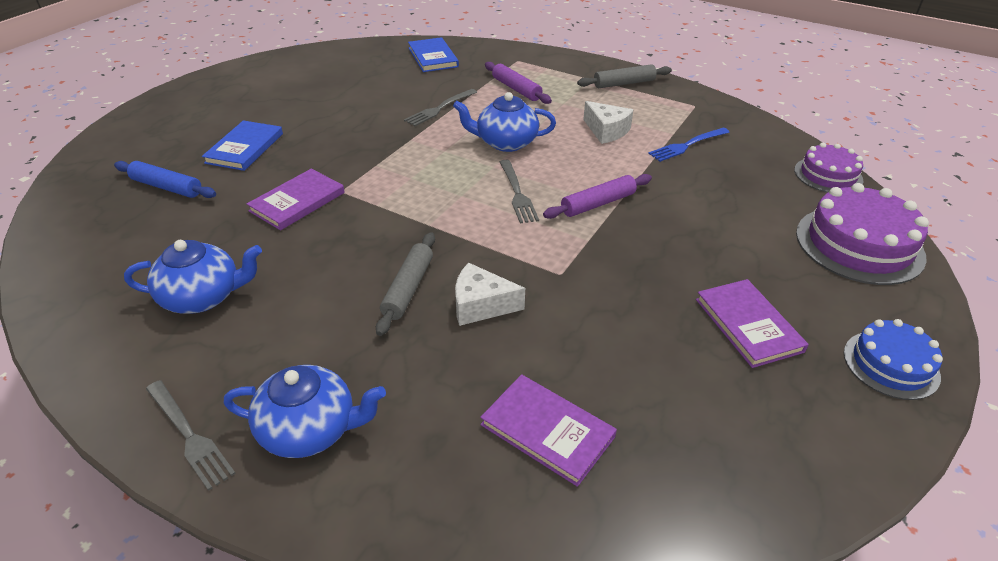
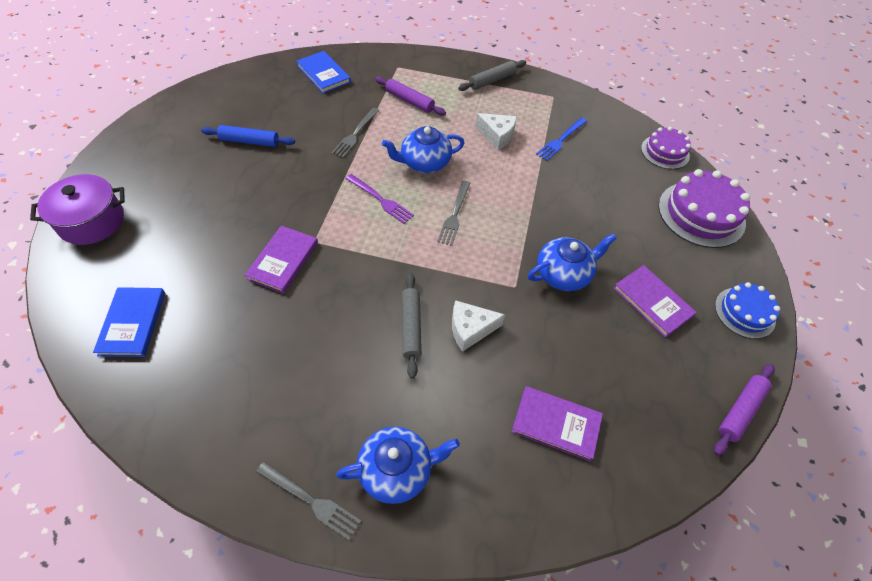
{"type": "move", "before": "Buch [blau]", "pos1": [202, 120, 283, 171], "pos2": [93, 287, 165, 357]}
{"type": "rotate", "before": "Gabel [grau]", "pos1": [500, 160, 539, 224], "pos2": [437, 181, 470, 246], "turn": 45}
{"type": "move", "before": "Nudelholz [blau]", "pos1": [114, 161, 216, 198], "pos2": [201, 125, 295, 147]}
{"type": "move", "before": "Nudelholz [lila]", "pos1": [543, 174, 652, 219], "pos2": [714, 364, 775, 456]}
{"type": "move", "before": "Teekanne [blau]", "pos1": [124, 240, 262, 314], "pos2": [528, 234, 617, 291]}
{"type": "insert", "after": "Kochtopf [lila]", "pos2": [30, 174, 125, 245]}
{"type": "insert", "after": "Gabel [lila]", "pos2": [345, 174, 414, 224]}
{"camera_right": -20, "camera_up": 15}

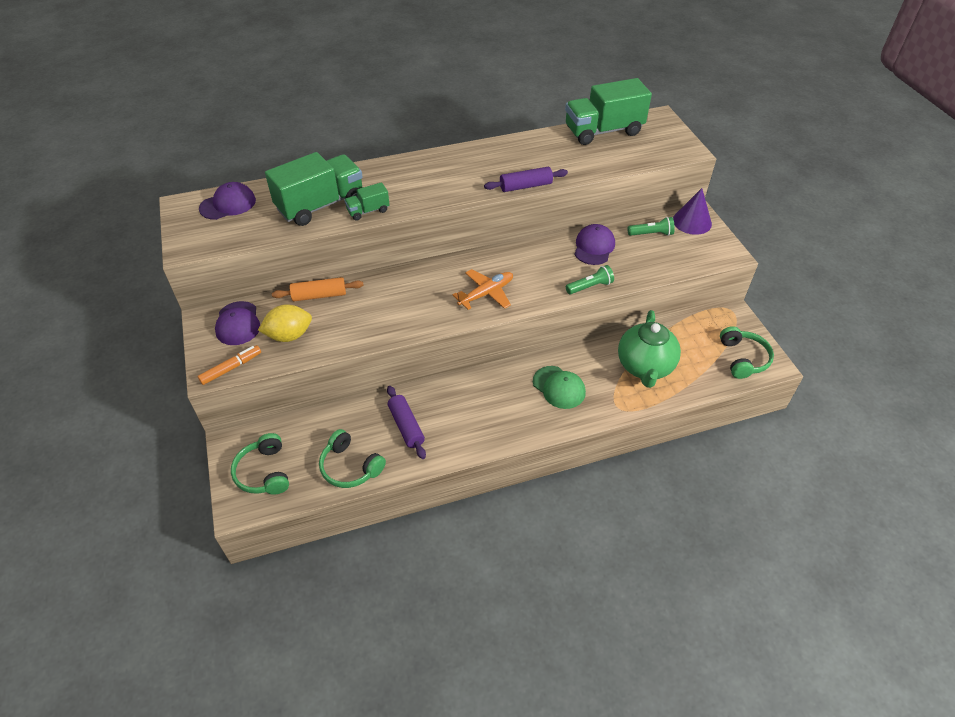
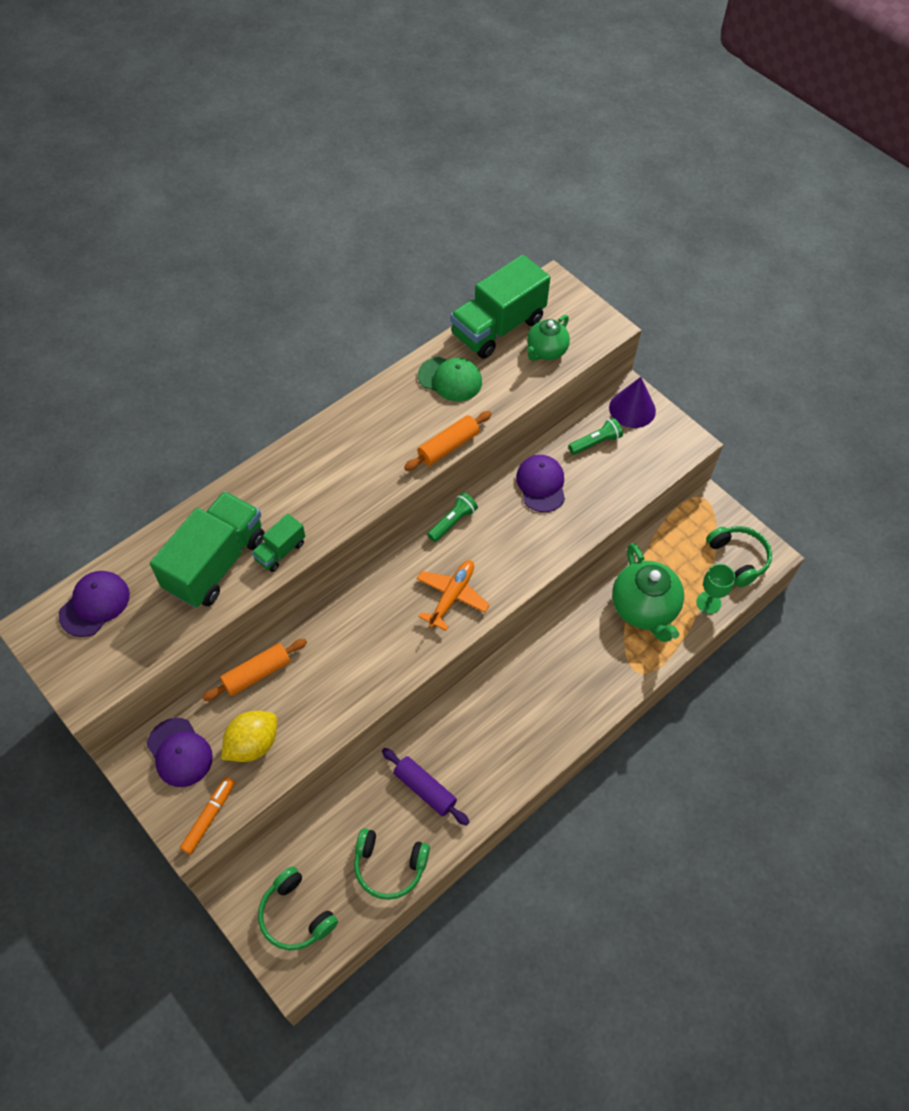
{"type": "recolor", "before": "Nudelholz [lila]", "after": "Nudelholz [orange]", "pos1": [484, 167, 568, 192], "pos2": [404, 411, 492, 471]}
{"type": "move", "before": "Taschenlampe [grün]", "pos1": [566, 265, 614, 294], "pos2": [427, 493, 478, 542]}
{"type": "move", "before": "Kappe [grün]", "pos1": [533, 366, 586, 409], "pos2": [418, 357, 482, 401]}
{"type": "insert", "after": "Teekanne [grün]", "pos2": [527, 315, 570, 361]}
{"type": "insert", "after": "Kelch [grün]", "pos2": [696, 564, 735, 614]}
{"camera_right": -25, "camera_up": 10}

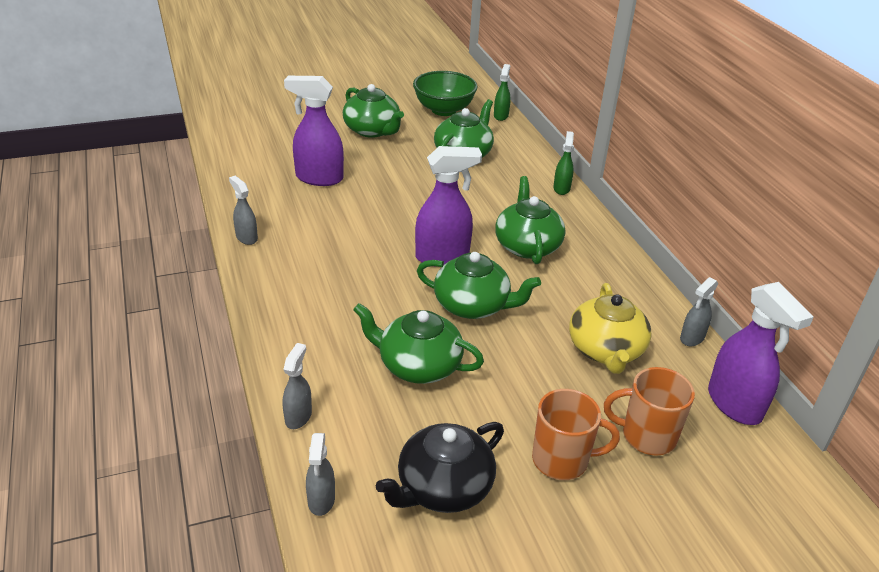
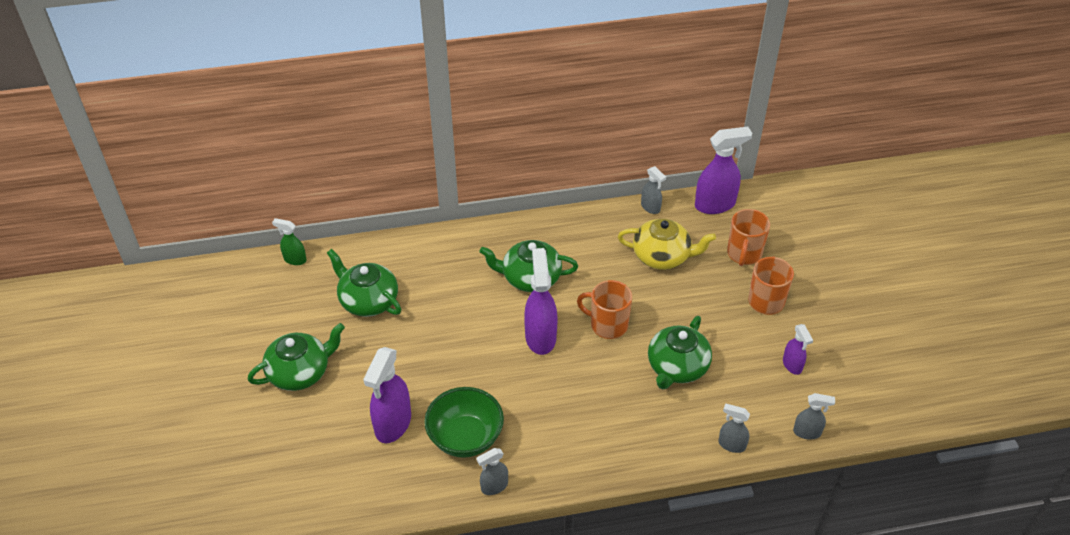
{"type": "move", "before": "Schüssel [grün]", "pos1": [413, 71, 477, 116], "pos2": [424, 387, 504, 458]}
{"type": "delete", "before": "Sprühflasche [grün]", "pos1": [553, 131, 574, 195]}
{"type": "replace", "before": "Teekanne [grün]", "after": "Tasse [orange]", "pos1": [417, 252, 541, 319], "pos2": [577, 280, 632, 339]}
{"type": "replace", "before": "Teekanne [schwarz]", "after": "Sprühflasche [lila]", "pos1": [376, 422, 504, 513], "pos2": [783, 324, 813, 375]}
{"camera_right": -80, "camera_up": 10}

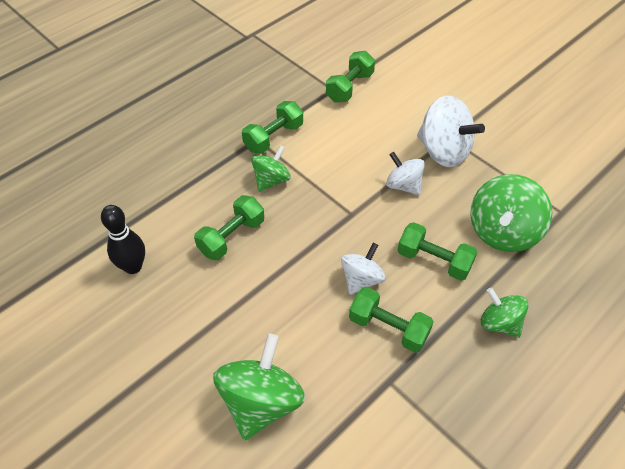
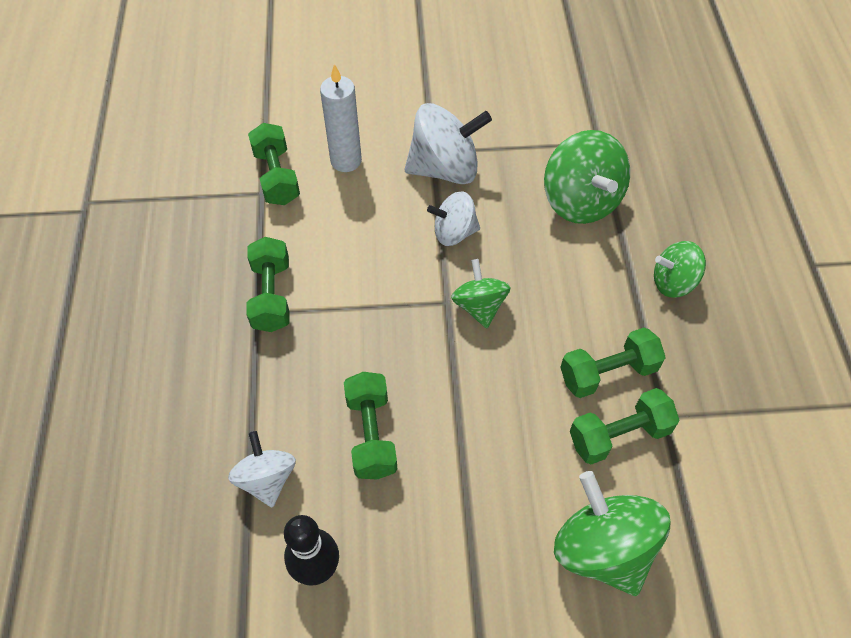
{"type": "move", "before": "Kreisel [grün]", "pos1": [251, 145, 291, 192], "pos2": [451, 259, 511, 328]}
{"type": "move", "before": "Hantel [grün]", "pos1": [397, 222, 478, 281], "pos2": [570, 388, 680, 465]}
{"type": "move", "before": "Kreisel [weiß]", "pos1": [341, 243, 386, 295], "pos2": [228, 431, 296, 508]}
{"type": "insert", "after": "Kerze [weiß]", "pos2": [320, 64, 362, 172]}
{"camera_right": -50, "camera_up": 5}

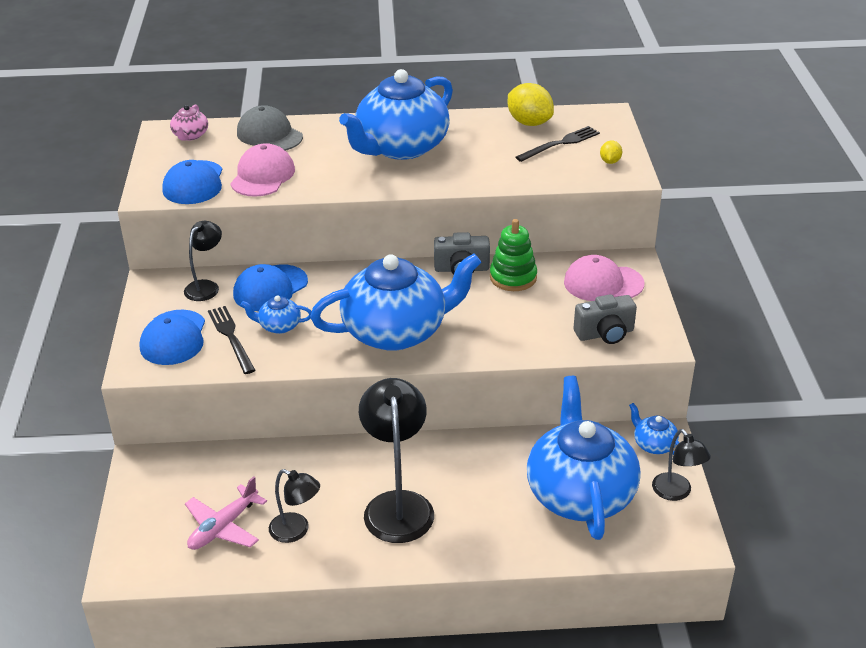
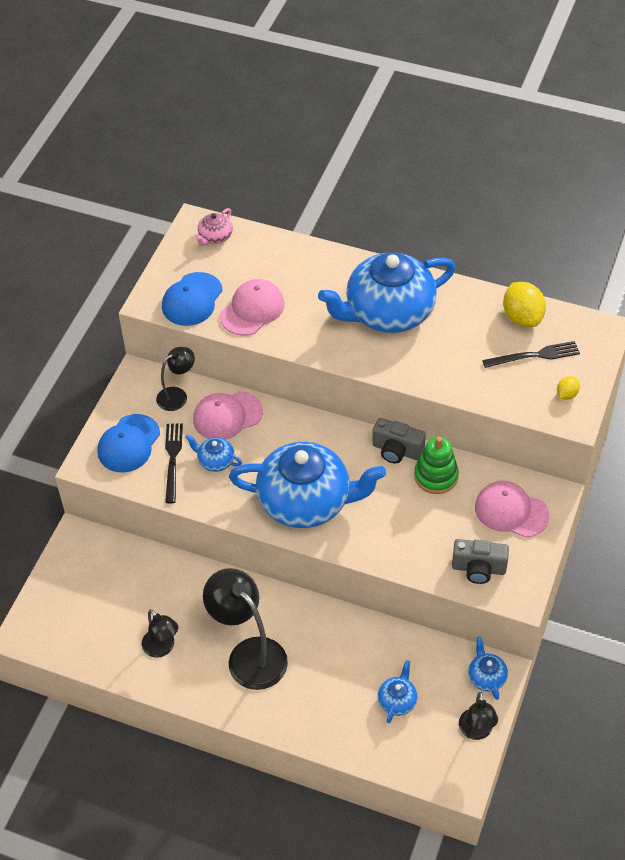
{"type": "delete", "before": "Kappe [grau]", "pos1": [237, 105, 303, 151]}
{"type": "recolor", "before": "Kappe [blau]", "after": "Kappe [rosa]", "pos1": [233, 264, 308, 311], "pos2": [193, 391, 263, 440]}
{"type": "resize", "before": "Teekanne [blau]", "pos1": [527, 376, 641, 540], "pos2": [378, 660, 417, 724], "scale": 0.41}
{"type": "rotate", "before": "Lampe [schwarz]", "pos1": [359, 378, 434, 543], "pos2": [203, 568, 288, 690], "turn": -60}
{"type": "delete", "before": "Flugzeug [rosa]", "pos1": [185, 476, 267, 550]}
{"camera_right": 25, "camera_up": 15}

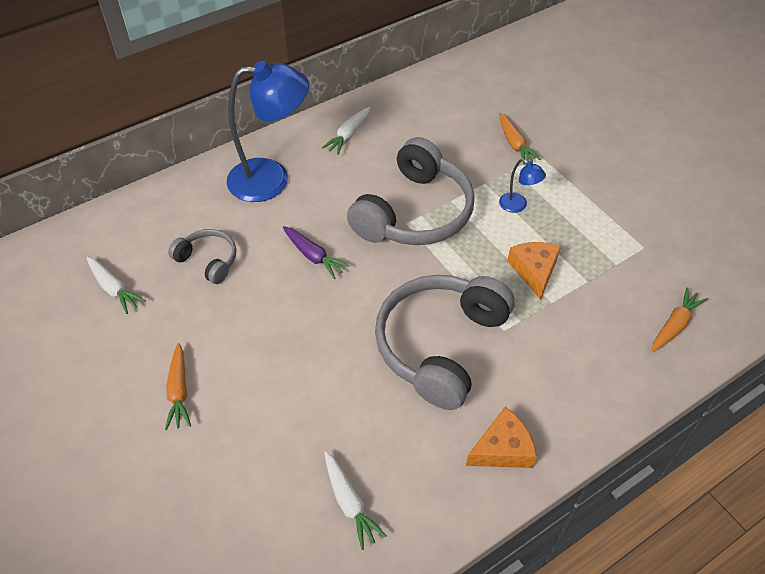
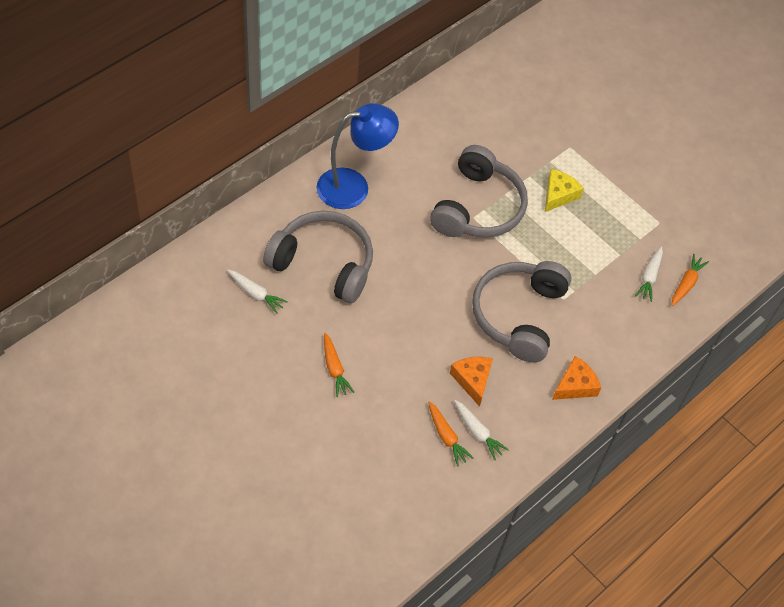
{"type": "move", "before": "Karotte [weiß]", "pos1": [322, 107, 370, 155], "pos2": [635, 246, 663, 302]}
{"type": "move", "before": "Karotte [orange]", "pos1": [499, 113, 541, 165], "pos2": [428, 401, 474, 467]}
{"type": "replace", "before": "Lampe [blau]", "after": "Käse [gelb]", "pos1": [499, 159, 546, 213], "pos2": [545, 169, 584, 212]}
{"type": "delete", "before": "Karotte [lila]", "pos1": [282, 226, 350, 279]}
{"type": "resize", "before": "Kopfhörer [grau]", "pos1": [168, 229, 236, 284], "pos2": [263, 211, 373, 303], "scale": 2.03}
{"type": "move", "before": "Käse [orange]", "pos1": [507, 242, 561, 300], "pos2": [450, 357, 493, 407]}
{"camera_right": -15, "camera_up": 5}

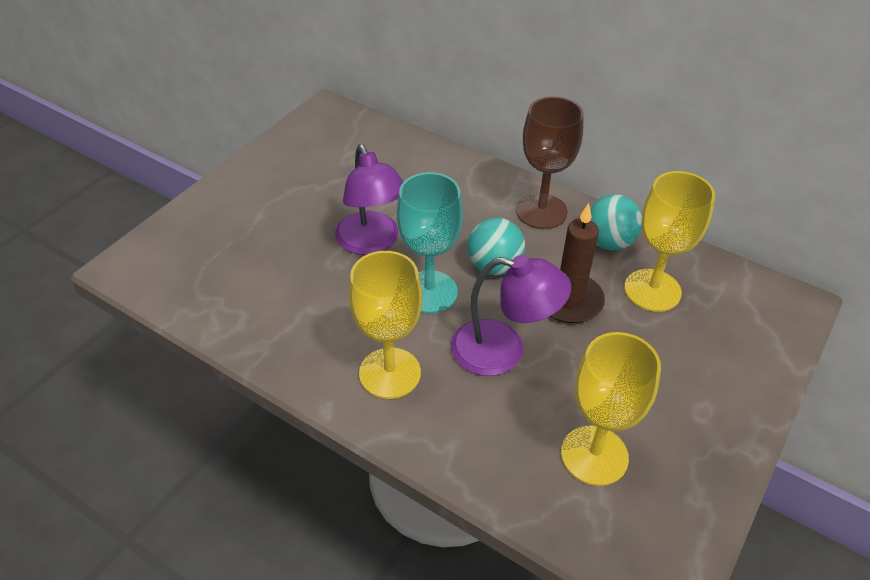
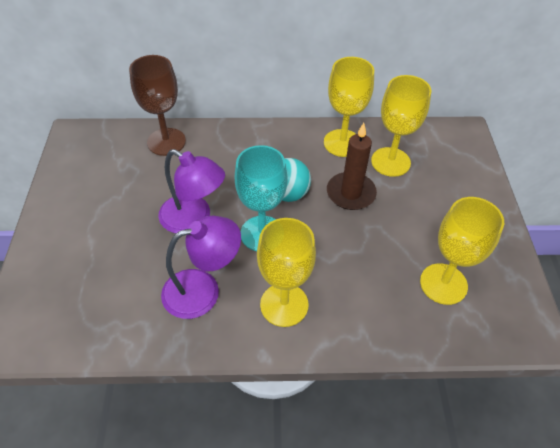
{"type": "move", "before": "Kelch [braun]", "pos1": [516, 96, 584, 229], "pos2": [129, 55, 186, 156]}
{"type": "replace", "before": "Ball [türkis]", "after": "Kelch [gelb]", "pos1": [590, 194, 642, 250], "pos2": [324, 57, 374, 157]}
{"type": "move", "before": "Lampe [lila]", "pos1": [451, 255, 571, 376], "pos2": [161, 216, 241, 319]}
{"camera_right": -35, "camera_up": 5}

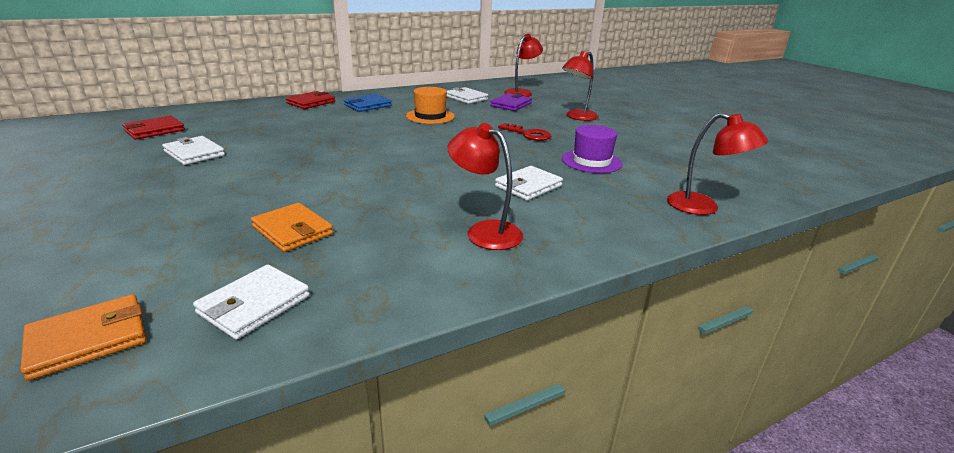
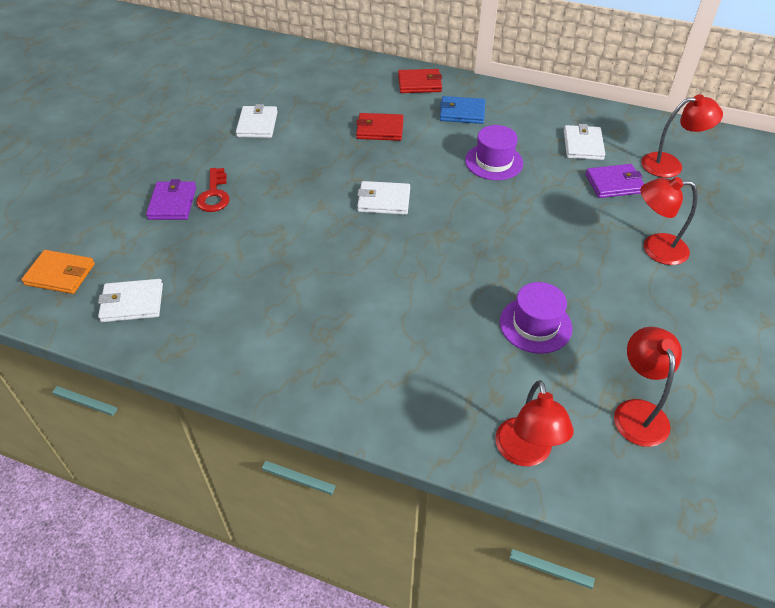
{"type": "recolor", "before": "Hut [orange]", "after": "Hut [lila]", "pos1": [406, 87, 455, 124], "pos2": [465, 125, 523, 180]}
{"type": "move", "before": "Geldbörse [rot]", "pos1": [122, 115, 185, 140], "pos2": [356, 113, 404, 141]}
{"type": "move", "before": "Lampe [rot]", "pos1": [447, 123, 523, 250], "pos2": [614, 327, 682, 447]}
{"type": "move", "before": "Schlüssel [rot]", "pos1": [498, 123, 551, 141], "pos2": [196, 168, 230, 212]}
{"type": "move", "before": "Geldbörse [weiß]", "pos1": [495, 166, 563, 200], "pos2": [357, 181, 410, 215]}
{"type": "delete", "before": "Geldbörse [orange]", "pos1": [251, 203, 333, 252]}
{"type": "insert", "after": "Geldbörse [lila]", "pos2": [146, 179, 196, 220]}
{"camera_right": 50, "camera_up": 20}

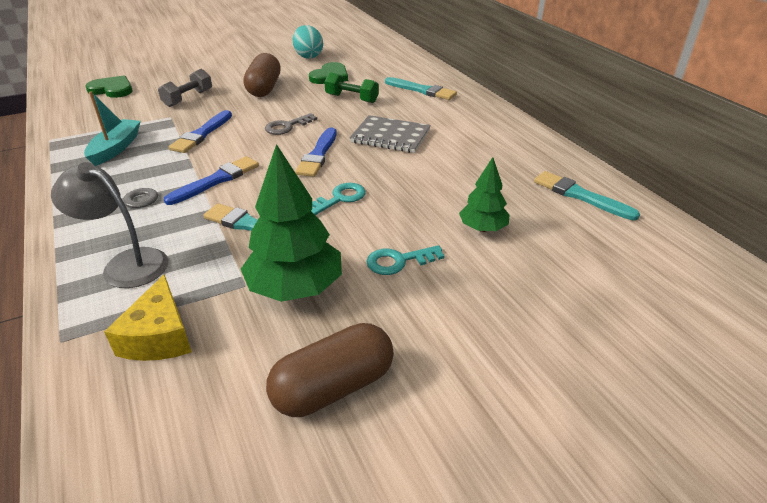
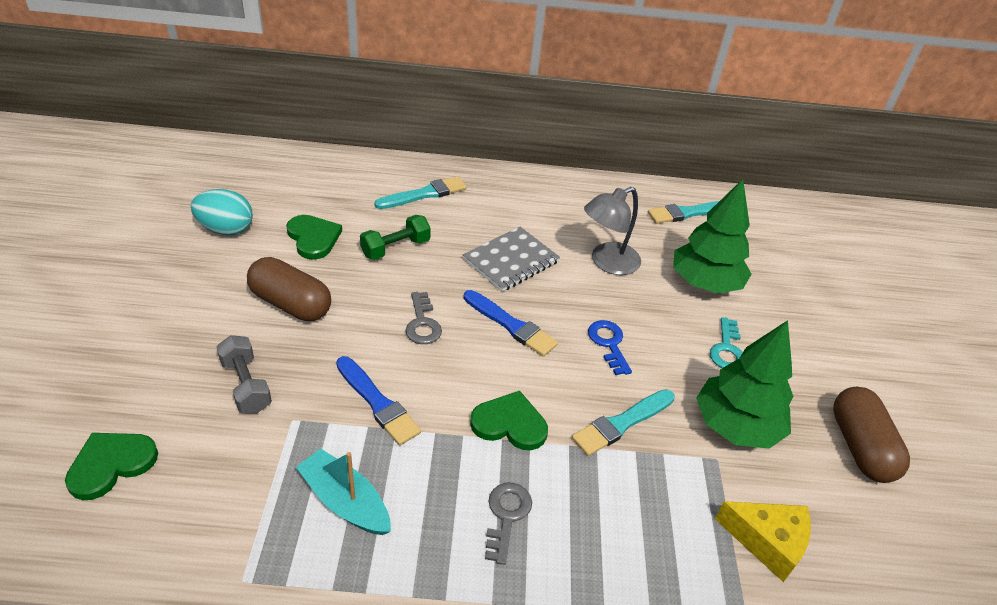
{"type": "replace", "before": "Pinsel [blau]", "after": "Herz [grün]", "pos1": [164, 156, 259, 205], "pos2": [470, 391, 548, 450]}
{"type": "resize", "before": "Baum [grün]", "pos1": [459, 157, 510, 232], "pos2": [673, 179, 752, 294], "scale": 1.73}
{"type": "move", "before": "Lampe [grau]", "pos1": [51, 162, 168, 288], "pos2": [584, 187, 641, 275]}
{"type": "recolor", "before": "Schlüssel [türkis]", "after": "Schlüssel [blau]", "pos1": [311, 183, 366, 215], "pos2": [588, 320, 632, 375]}
{"camera_right": -65, "camera_up": 5}

